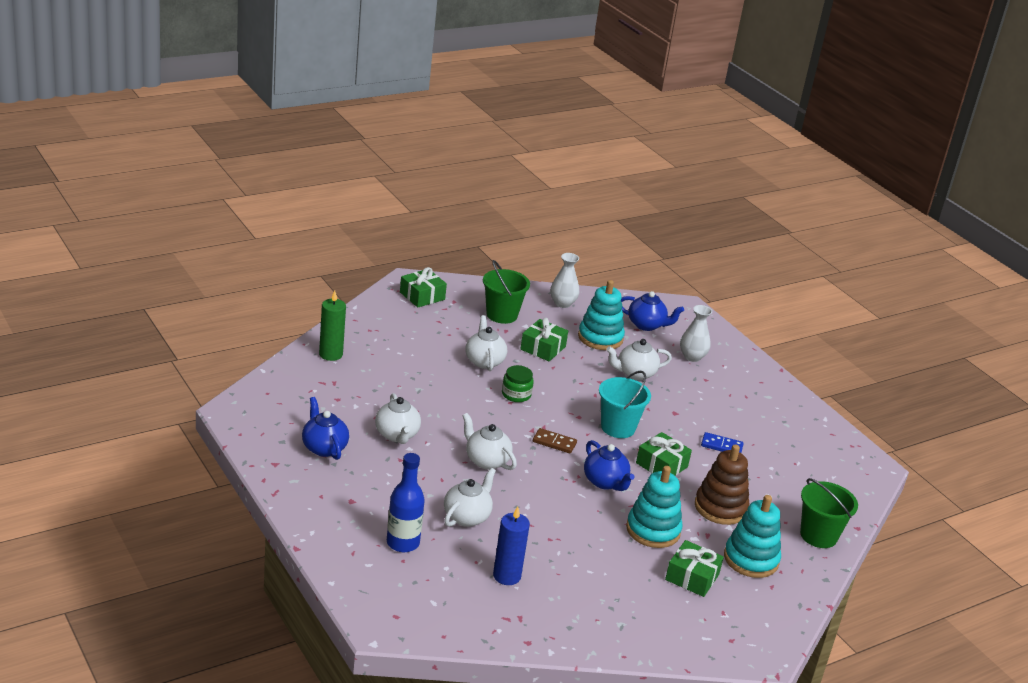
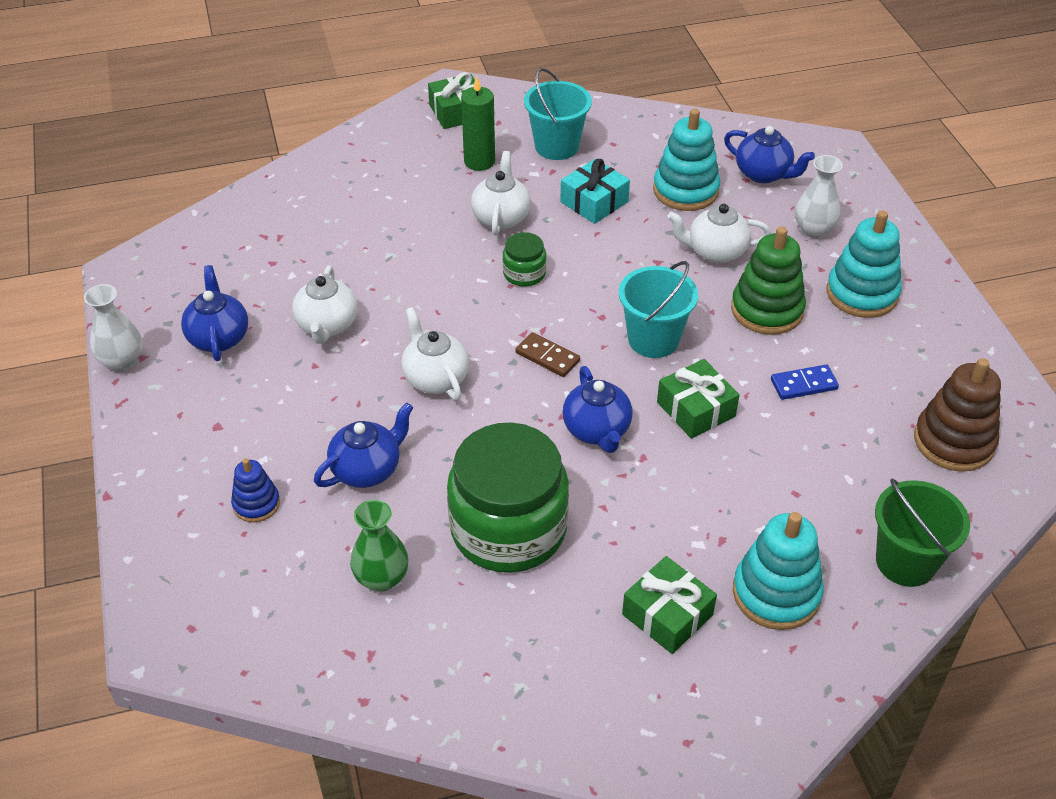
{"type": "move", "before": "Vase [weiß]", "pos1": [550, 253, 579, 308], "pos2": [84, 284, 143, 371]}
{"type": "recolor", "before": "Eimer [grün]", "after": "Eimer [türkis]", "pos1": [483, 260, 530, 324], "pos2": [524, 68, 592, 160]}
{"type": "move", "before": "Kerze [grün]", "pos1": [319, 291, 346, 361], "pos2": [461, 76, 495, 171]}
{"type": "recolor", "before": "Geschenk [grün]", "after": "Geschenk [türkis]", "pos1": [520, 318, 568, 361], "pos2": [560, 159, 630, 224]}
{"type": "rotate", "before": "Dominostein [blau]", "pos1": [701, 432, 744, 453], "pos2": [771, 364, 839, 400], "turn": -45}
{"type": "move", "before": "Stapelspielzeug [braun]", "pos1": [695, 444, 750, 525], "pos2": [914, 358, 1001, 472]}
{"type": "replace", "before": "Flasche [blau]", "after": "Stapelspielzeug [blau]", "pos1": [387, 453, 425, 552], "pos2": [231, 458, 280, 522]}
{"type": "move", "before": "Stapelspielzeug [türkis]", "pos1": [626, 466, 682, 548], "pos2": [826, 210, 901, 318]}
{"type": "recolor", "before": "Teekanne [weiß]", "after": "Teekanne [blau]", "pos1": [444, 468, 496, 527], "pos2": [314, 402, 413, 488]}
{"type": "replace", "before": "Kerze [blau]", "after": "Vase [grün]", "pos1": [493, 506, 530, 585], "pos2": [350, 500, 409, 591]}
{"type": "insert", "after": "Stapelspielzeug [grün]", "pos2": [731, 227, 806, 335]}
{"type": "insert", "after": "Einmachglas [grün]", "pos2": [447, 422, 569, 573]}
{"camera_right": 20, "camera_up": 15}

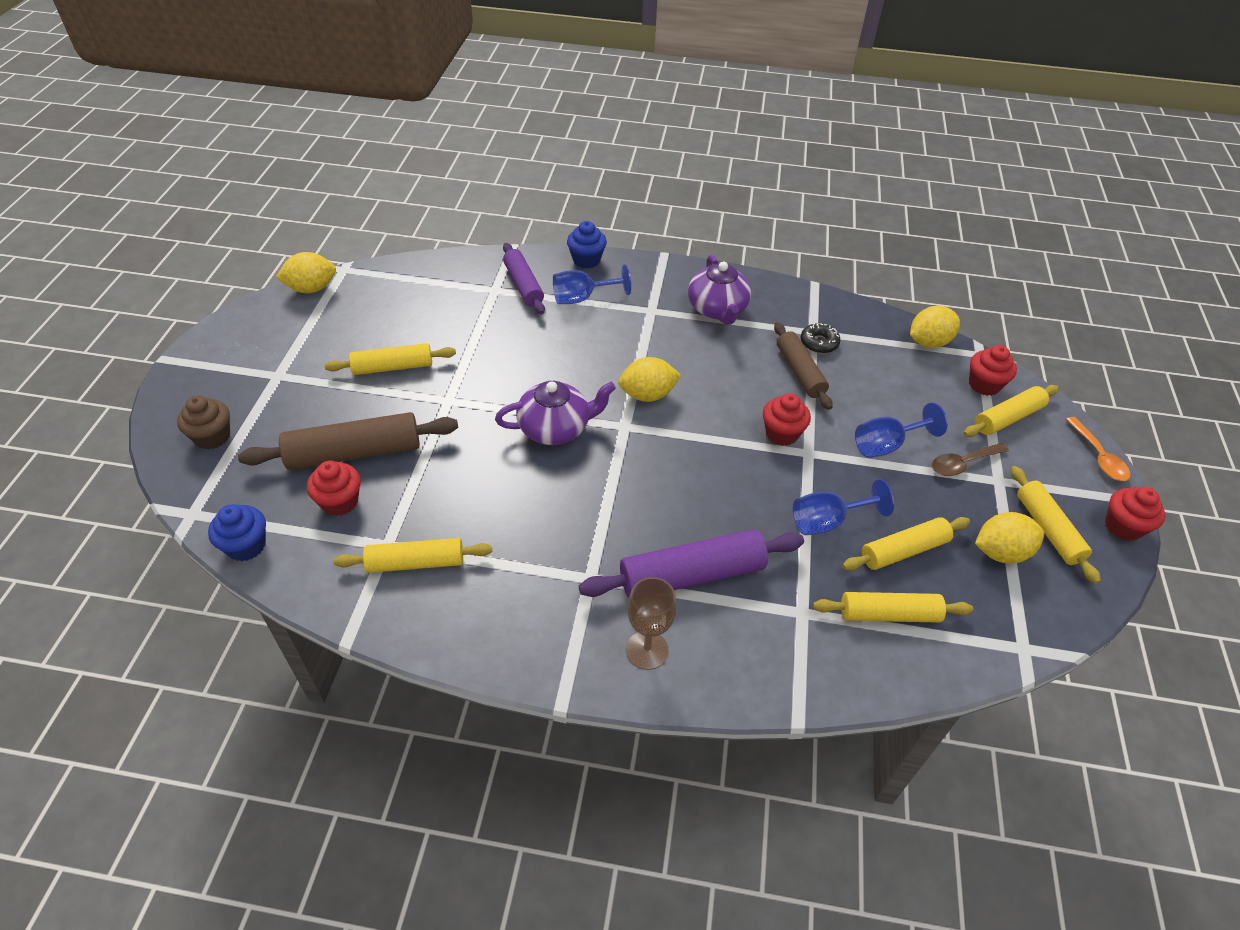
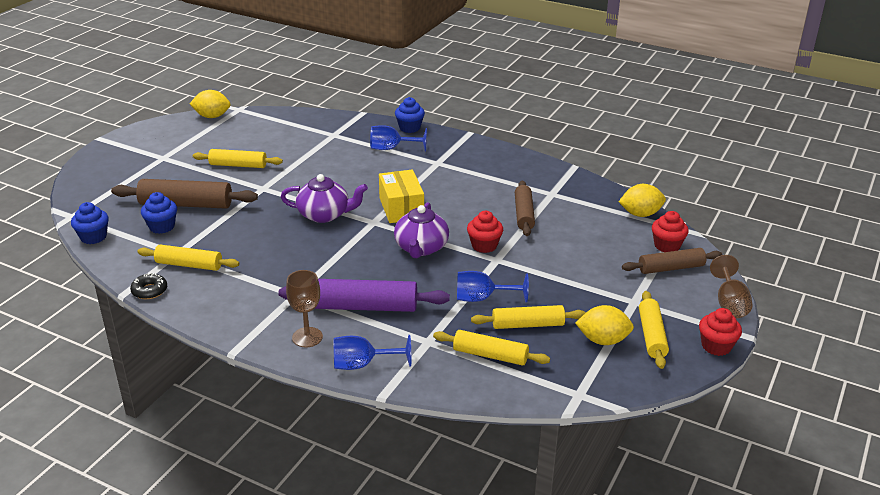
{"type": "delete", "before": "Nudelholz [lila]", "pos1": [503, 243, 545, 314]}
{"type": "move", "before": "Teekanne [lila]", "pos1": [688, 255, 751, 325], "pos2": [394, 202, 449, 258]}
{"type": "move", "before": "Donut [schwarz]", "pos1": [801, 323, 841, 354], "pos2": [130, 273, 167, 299]}
{"type": "replace", "before": "Zitrone [gelb]", "after": "Schachtel [gelb]", "pos1": [618, 357, 681, 402], "pos2": [379, 169, 424, 223]}
{"type": "recolor", "before": "Nudelholz [gelb]", "after": "Nudelholz [braun]", "pos1": [963, 385, 1059, 437], "pos2": [622, 248, 723, 274]}
{"type": "delete", "before": "Muffin [braun]", "pos1": [177, 395, 230, 450]}
{"type": "move", "before": "Kelch [blau]", "pos1": [855, 403, 948, 458], "pos2": [334, 335, 411, 370]}
{"type": "replace", "before": "Löffel [orange]", "after": "Kelch [braun]", "pos1": [1066, 417, 1130, 481], "pos2": [710, 255, 752, 318]}
{"type": "delete", "before": "Löffel [braun]", "pos1": [932, 443, 1009, 476]}
{"type": "recolor", "before": "Muffin [rot]", "after": "Muffin [blau]", "pos1": [307, 461, 361, 516], "pos2": [141, 192, 177, 234]}
{"camera_right": 20, "camera_up": -15}

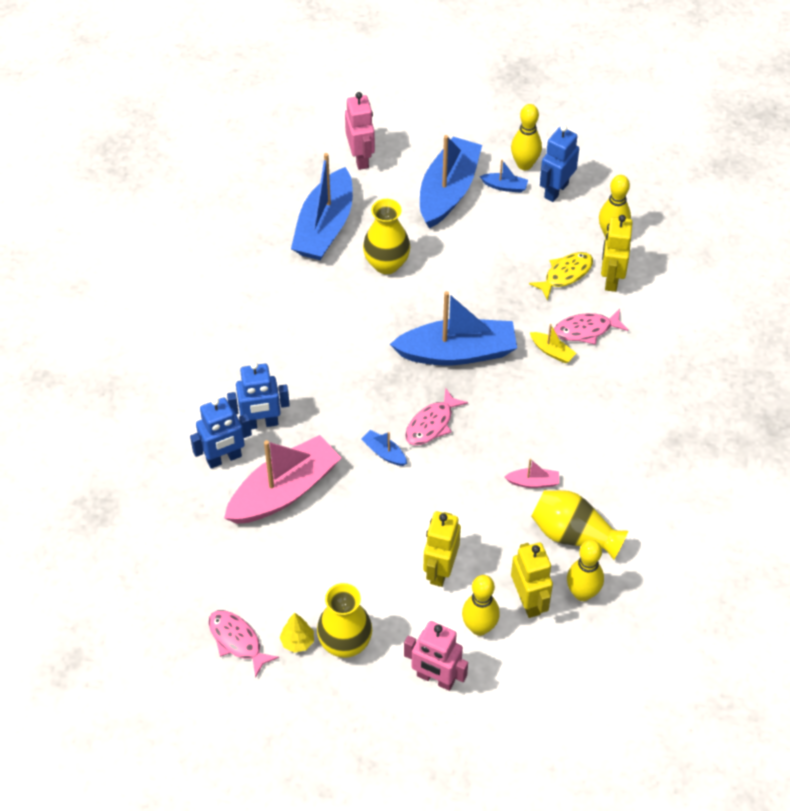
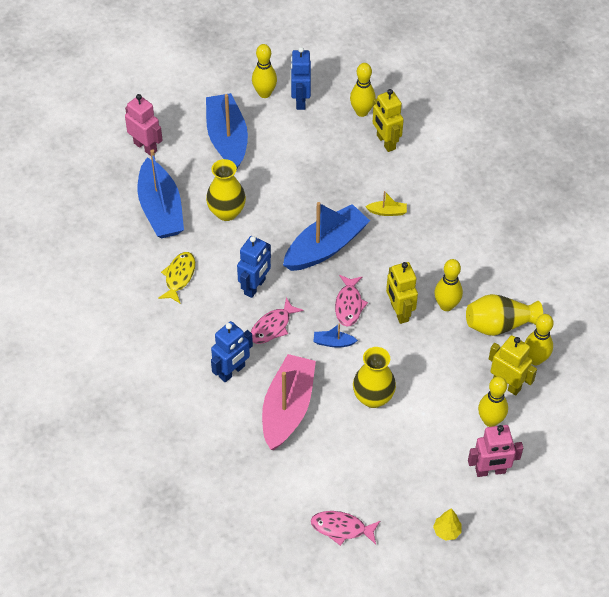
{"type": "delete", "before": "Boot [blau]", "pos1": [480, 159, 528, 193]}
{"type": "move", "before": "Fisch [gelb]", "pos1": [529, 252, 593, 301], "pos2": [158, 252, 195, 304]}
{"type": "move", "before": "Fisch [rosa]", "pos1": [554, 309, 628, 345], "pos2": [251, 297, 304, 344]}
{"type": "move", "before": "Roboter [blau]", "pos1": [190, 397, 252, 469], "pos2": [237, 236, 271, 298]}
{"type": "replace", "before": "Boot [rosa]", "after": "Bowlingkegel [gelb]", "pos1": [504, 459, 559, 488], "pos2": [434, 259, 463, 311]}
{"type": "move", "before": "Roboter [gelb]", "pos1": [423, 511, 461, 587], "pos2": [386, 262, 418, 324]}
{"type": "move", "before": "Vase [gelb]", "pos1": [317, 583, 372, 658], "pos2": [353, 347, 396, 408]}
{"type": "move", "before": "Baum [gelb]", "pos1": [280, 613, 314, 653], "pos2": [433, 508, 462, 541]}
{"camera_right": -35, "camera_up": 0}

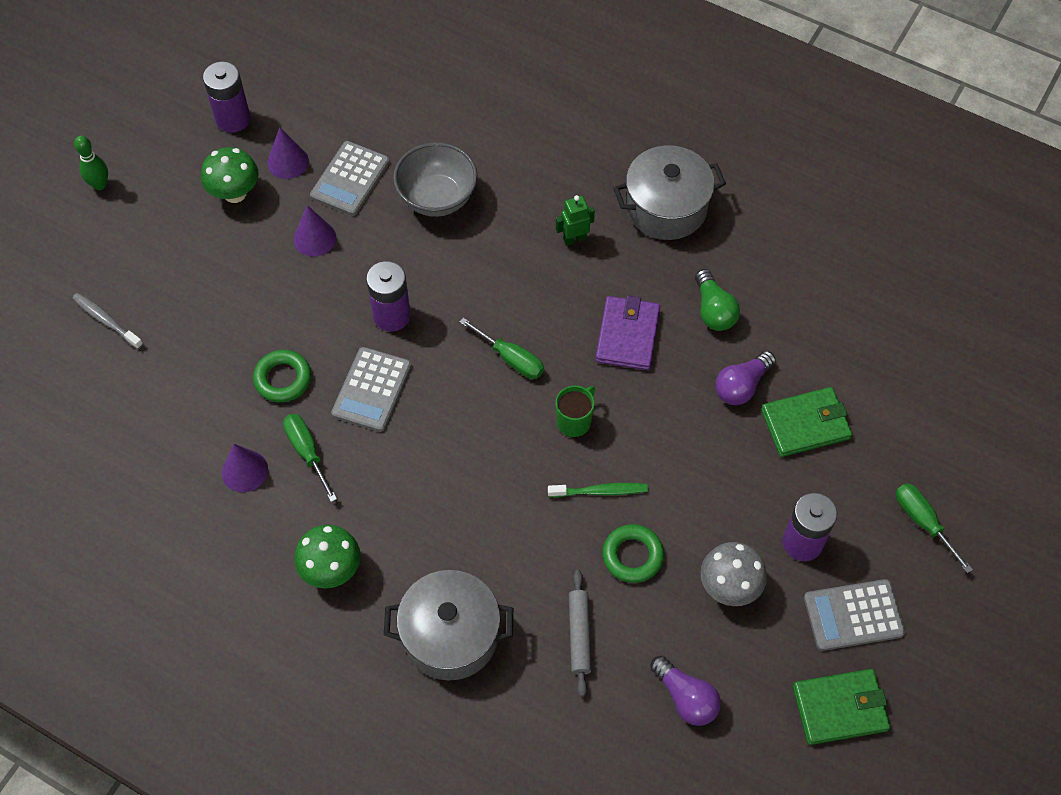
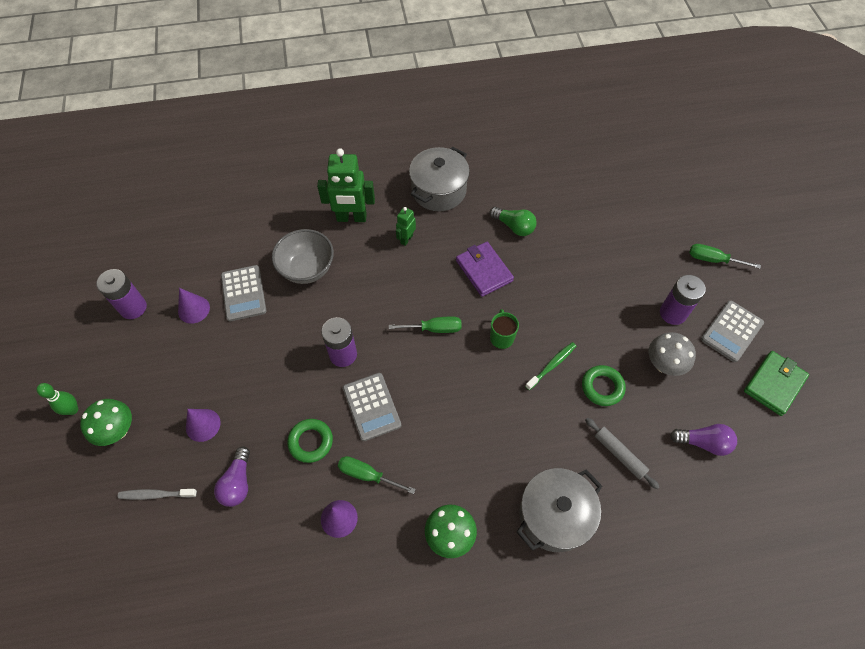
{"type": "move", "before": "Pilz [grün]", "pos1": [201, 147, 259, 203], "pos2": [80, 399, 132, 446]}
{"type": "move", "before": "Kegel [lila]", "pos1": [294, 205, 336, 256], "pos2": [186, 409, 221, 442]}
{"type": "move", "before": "Glühbirne [lila]", "pos1": [715, 351, 776, 405], "pos2": [214, 446, 250, 507]}
{"type": "delete", "before": "Geldbörse [grün]", "pos1": [761, 387, 852, 457]}
{"type": "insert", "after": "Roboter [grün]", "pos2": [317, 148, 375, 222]}
{"camera_right": -40, "camera_up": 0}

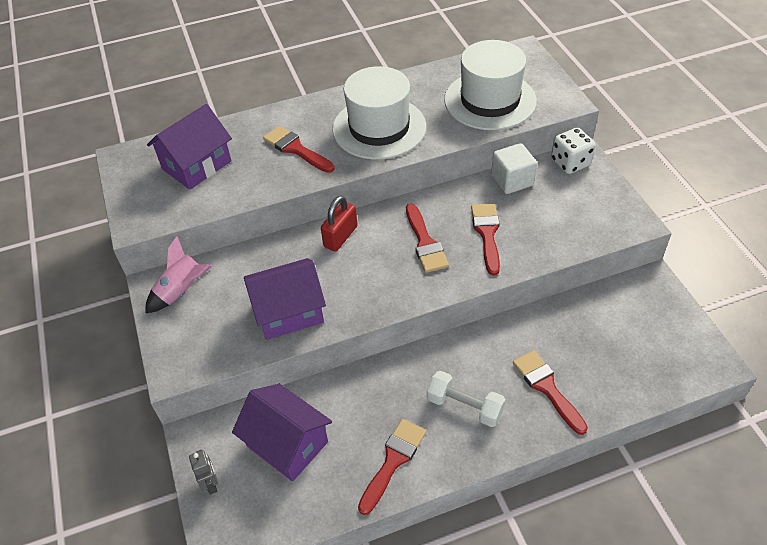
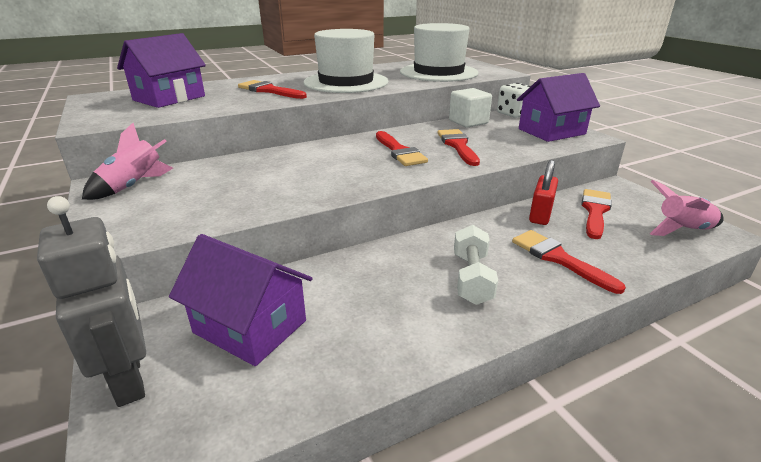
{"type": "move", "before": "Vorhängeschloss [rot]", "pos1": [321, 196, 358, 252], "pos2": [529, 160, 558, 225]}
{"type": "move", "before": "Haus [lila]", "pos1": [244, 258, 326, 340], "pos2": [517, 73, 600, 142]}
{"type": "rotate", "before": "Hantel [weiß]", "pos1": [427, 371, 506, 427], "pos2": [454, 225, 498, 305], "turn": 75}
{"type": "move", "before": "Pinsel [rot]", "pos1": [358, 419, 426, 515], "pos2": [581, 189, 612, 239]}
{"type": "resize", "before": "Roboter [grau]", "pos1": [189, 450, 218, 495], "pos2": [37, 196, 146, 407], "scale": 2.04}
{"type": "insert", "after": "Rakete [rosa]", "pos2": [650, 180, 724, 236]}
{"camera_right": -10, "camera_up": -20}

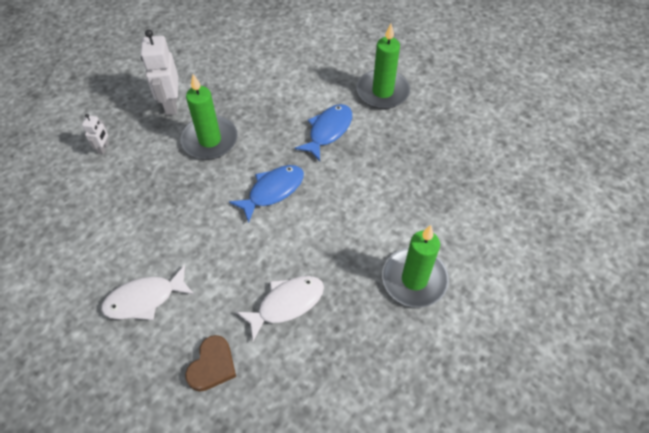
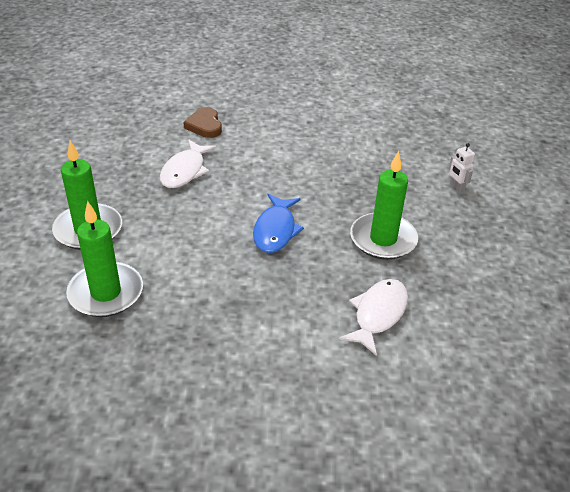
{"type": "move", "before": "Kerze [grün]", "pos1": [356, 24, 410, 109], "pos2": [66, 201, 143, 317]}
{"type": "delete", "before": "Roboter [weiß]", "pos1": [141, 30, 178, 115]}
{"type": "delete", "before": "Fisch [blau]", "pos1": [295, 104, 352, 161]}
{"type": "move", "before": "Fisch [weiß]", "pos1": [101, 265, 195, 320], "pos2": [339, 279, 408, 356]}
{"camera_right": 140, "camera_up": -15}

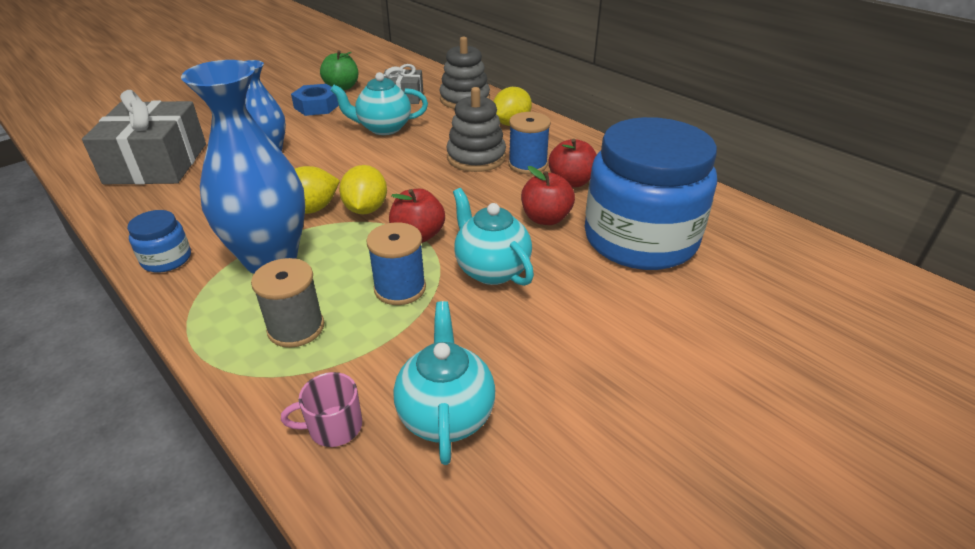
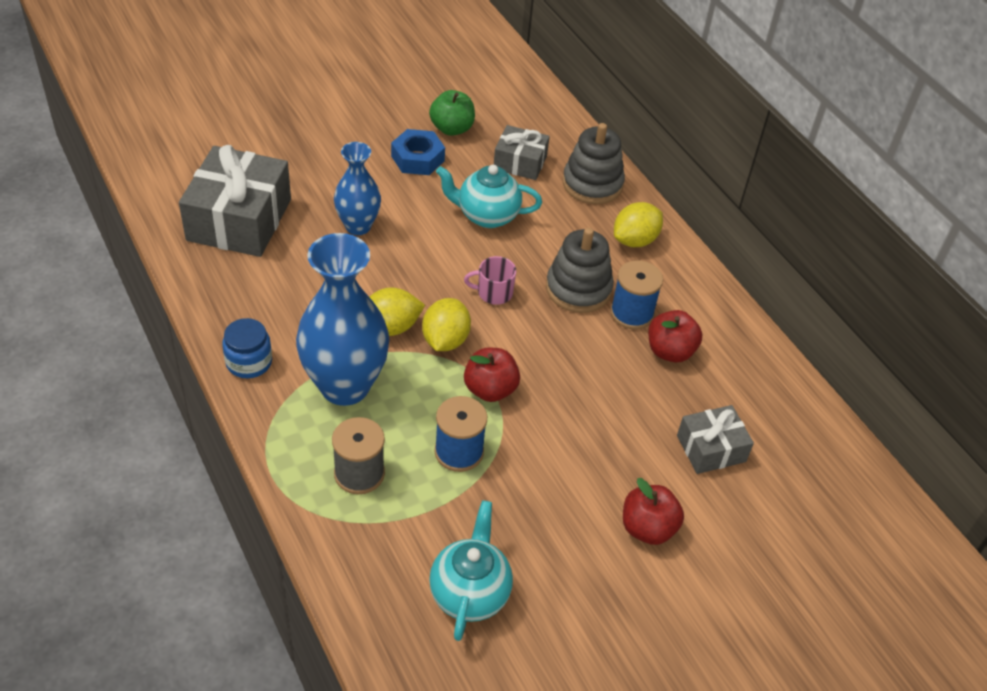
{"type": "replace", "before": "Einmachglas [blau]", "after": "Geschenk [grau]", "pos1": [585, 117, 717, 270], "pos2": [677, 405, 754, 474]}
{"type": "move", "before": "Apfel [rot]", "pos1": [521, 166, 575, 225], "pos2": [623, 478, 684, 545]}
{"type": "delete", "before": "Teekanne [türkis]", "pos1": [453, 188, 534, 286]}
{"type": "move", "before": "Tasse [rosa]", "pos1": [281, 372, 362, 447], "pos2": [464, 256, 516, 305]}
{"camera_right": 10, "camera_up": 10}

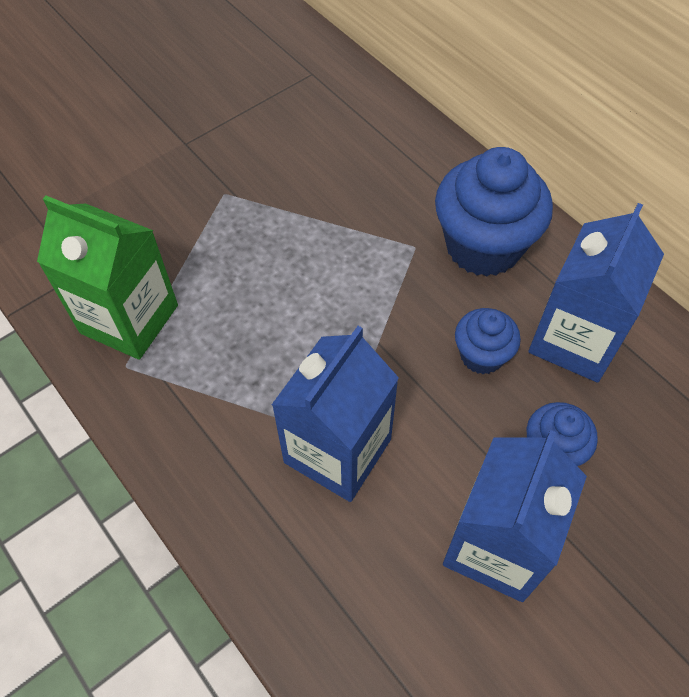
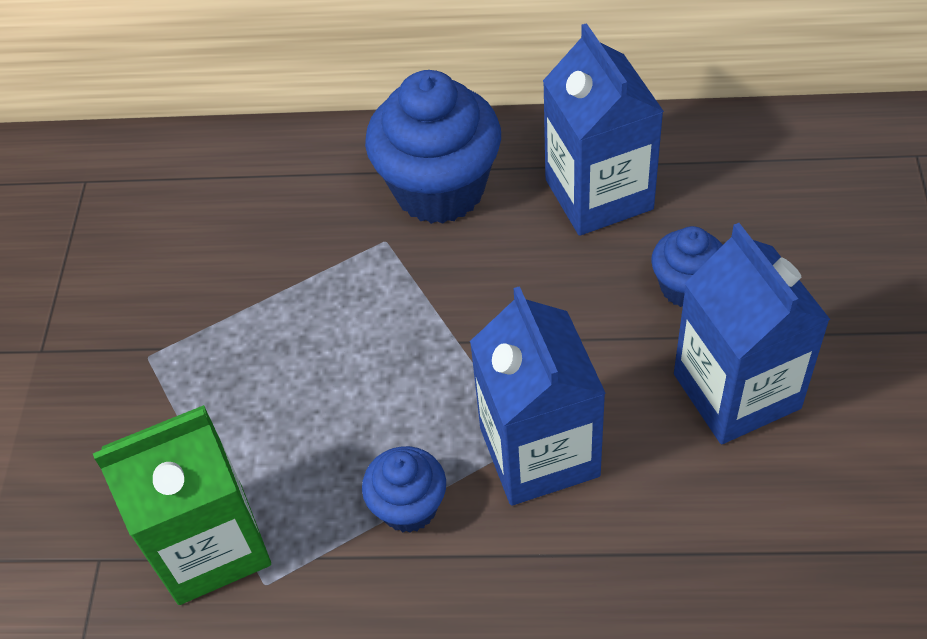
{"type": "move", "before": "Muffin [blau]", "pos1": [455, 308, 521, 374], "pos2": [362, 446, 446, 533]}
{"camera_right": -45, "camera_up": -5}

